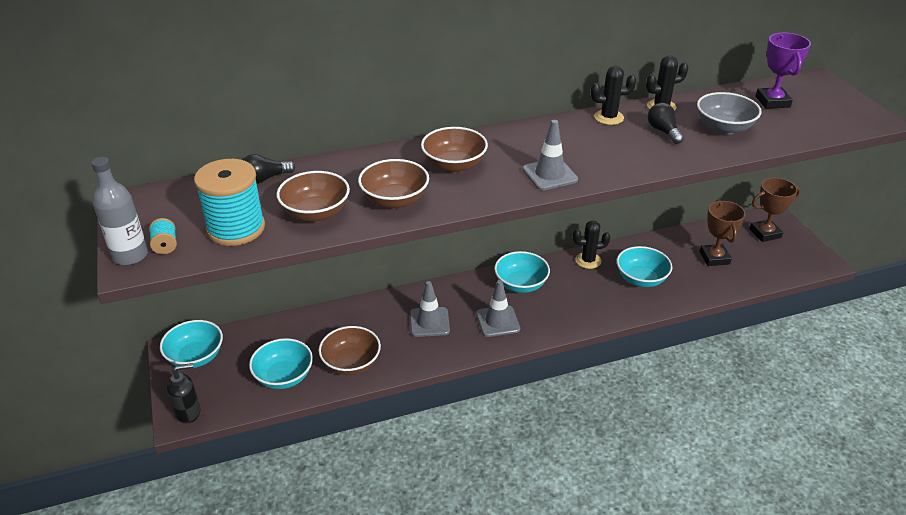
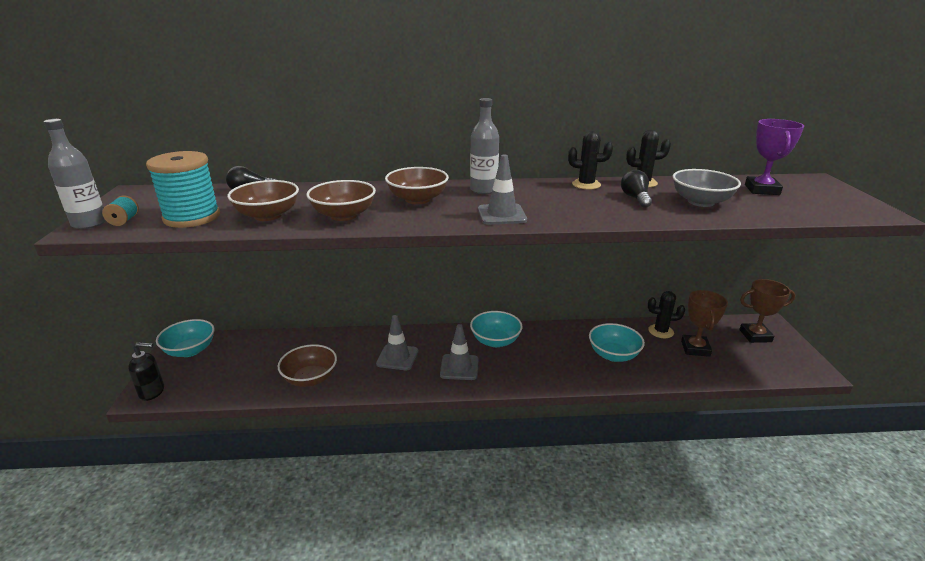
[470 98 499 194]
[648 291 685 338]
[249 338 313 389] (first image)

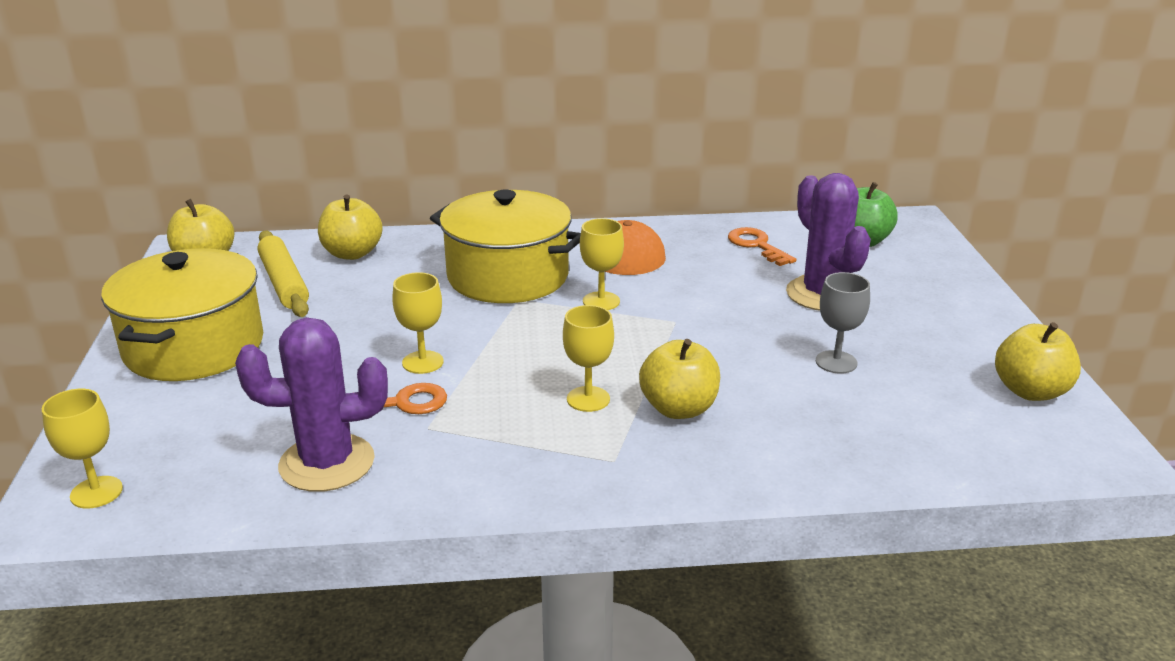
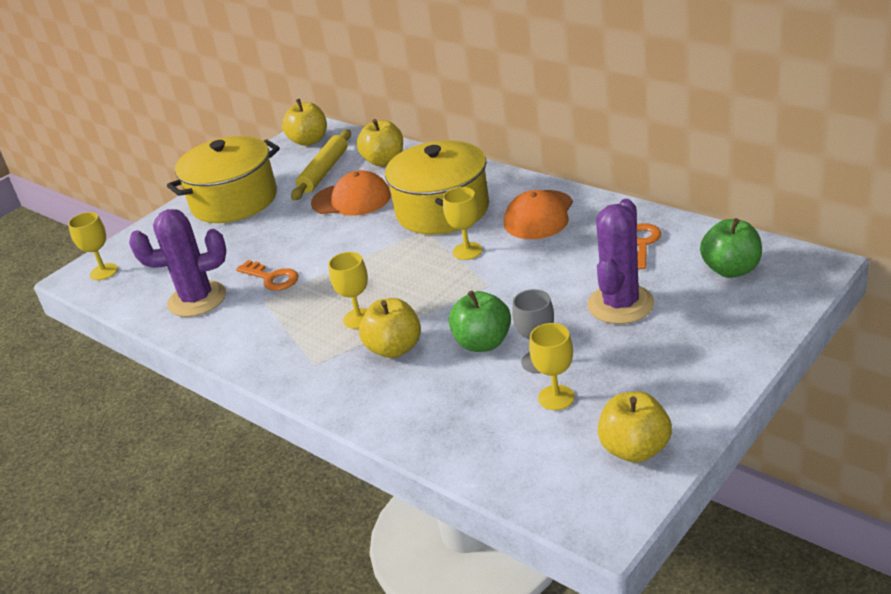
[129 209 226 317]
[311 170 391 216]
[449 291 511 352]
[529 323 575 410]

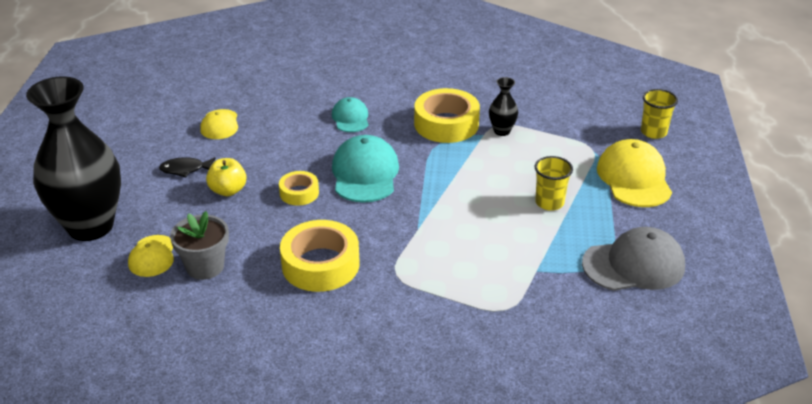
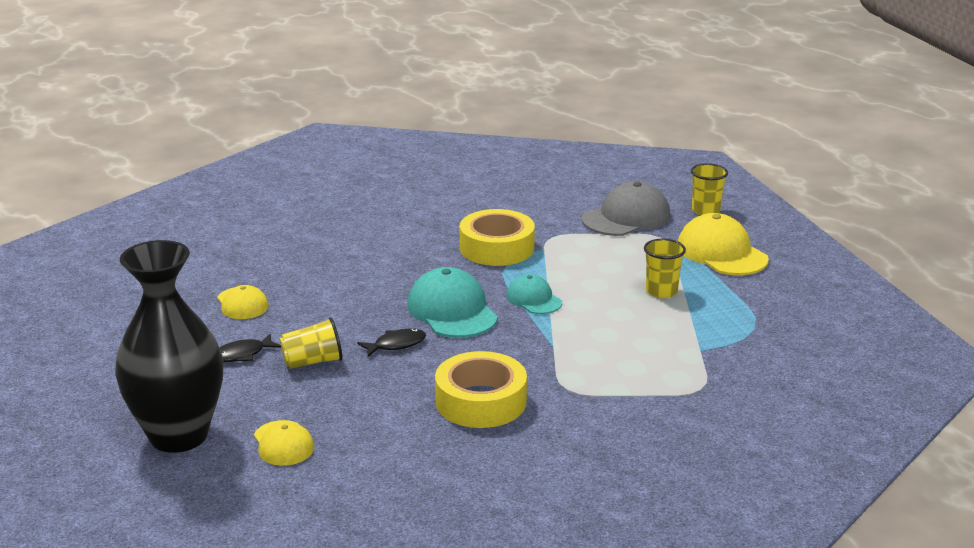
[280 317 343 369]
[357 328 426 357]
[506 274 562 314]
[582 181 671 236]
[170 211 229 280] (first image)
[489 77 518 136] (first image)

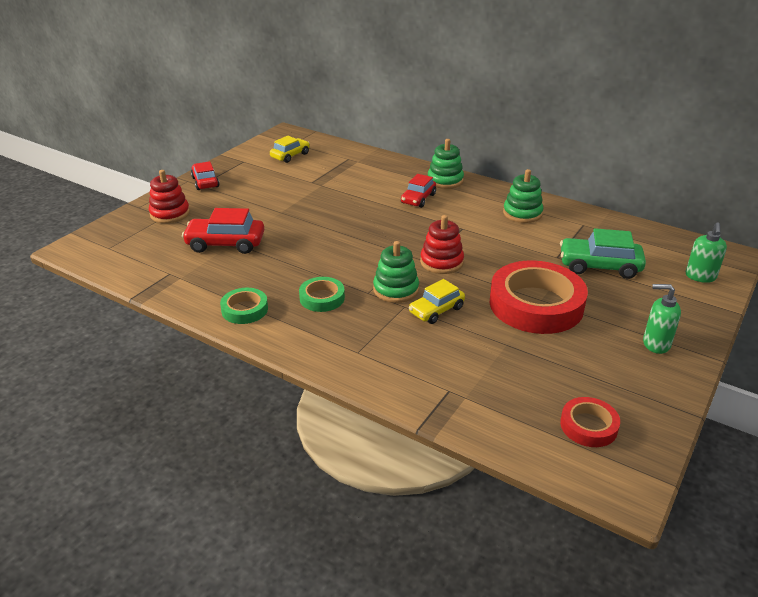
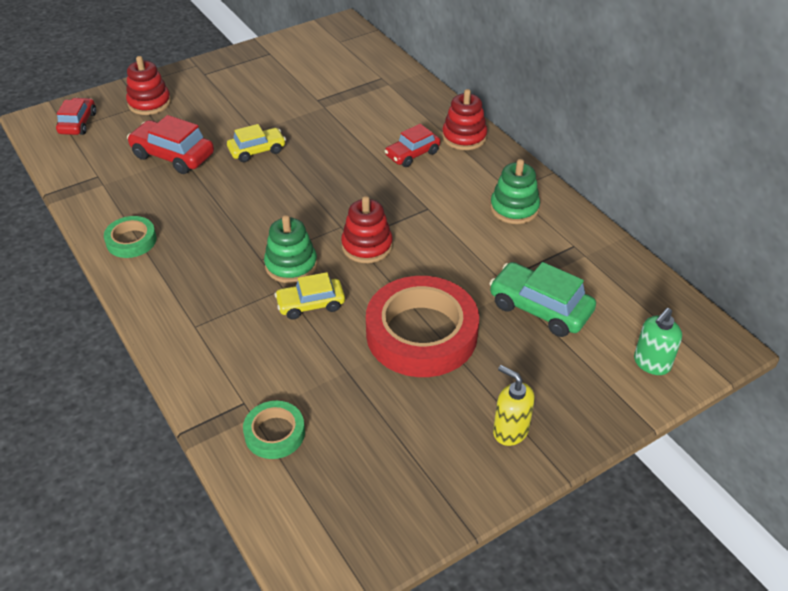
[56 98 96 135]
[227 124 286 162]
[243 401 305 459]
[442 89 487 150]
[493 365 535 446]
[560 397 620 447] (first image)

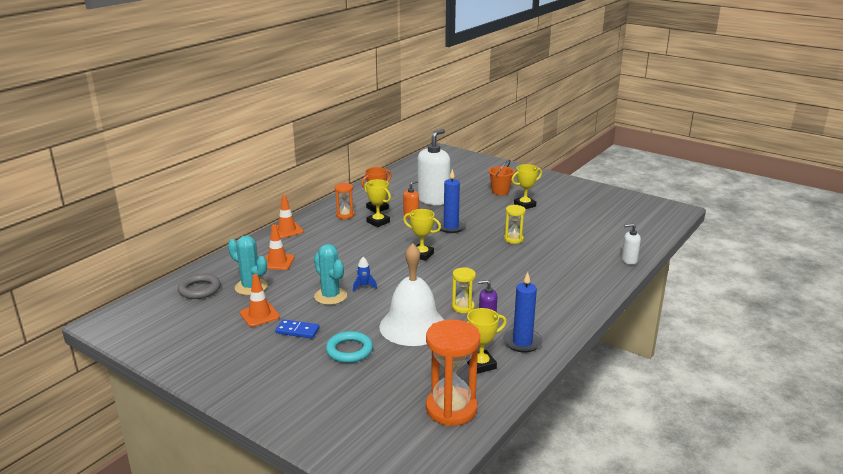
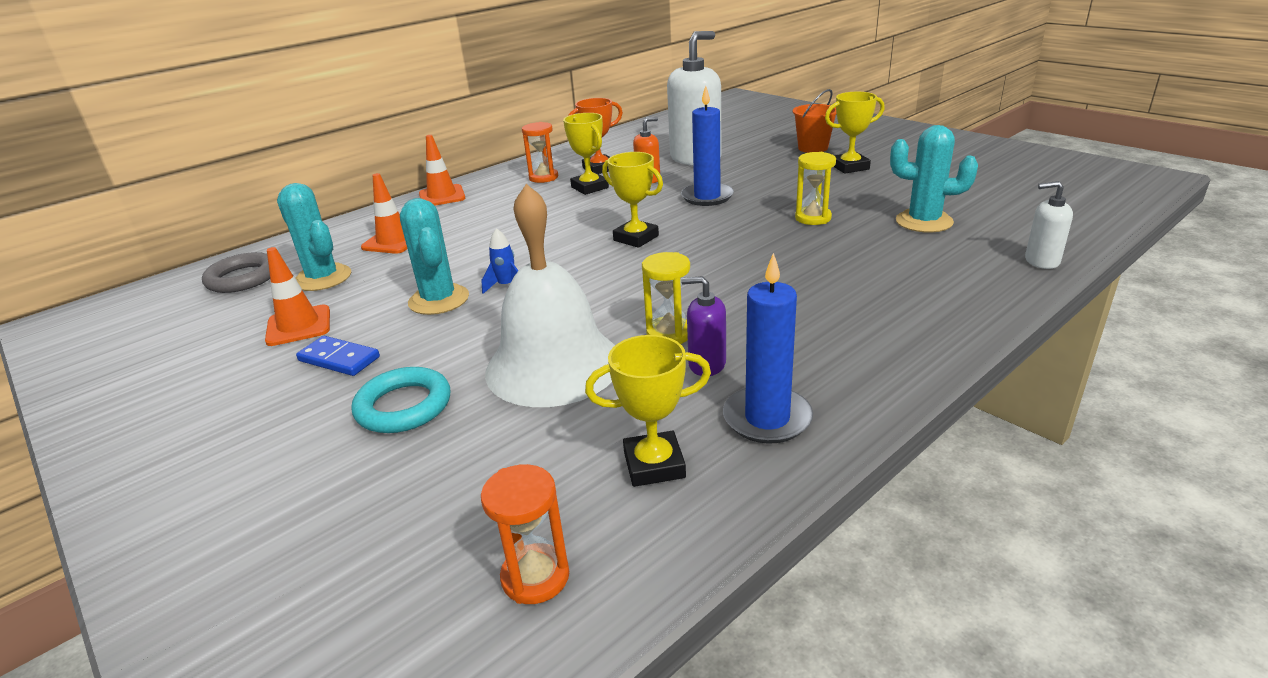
[481 464 569 604]
[890 125 978 233]

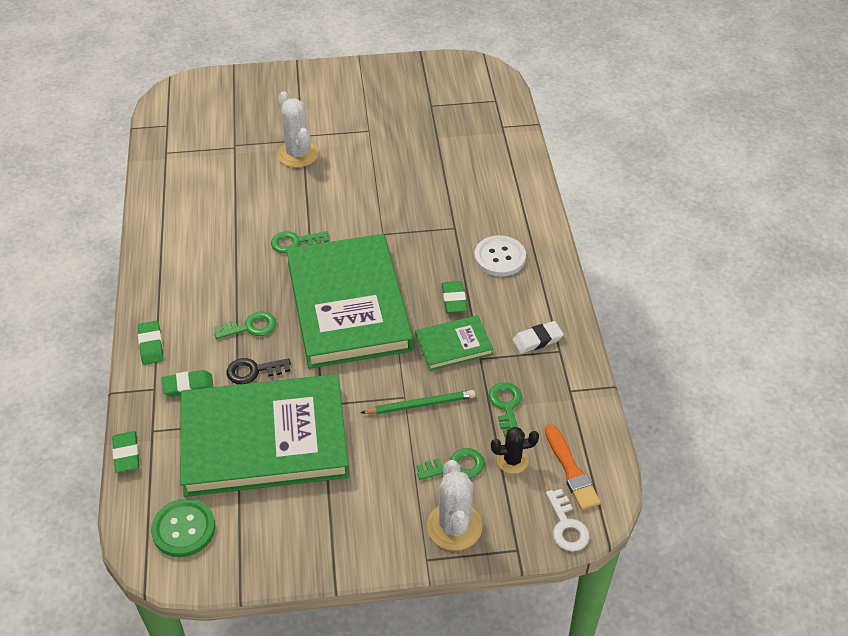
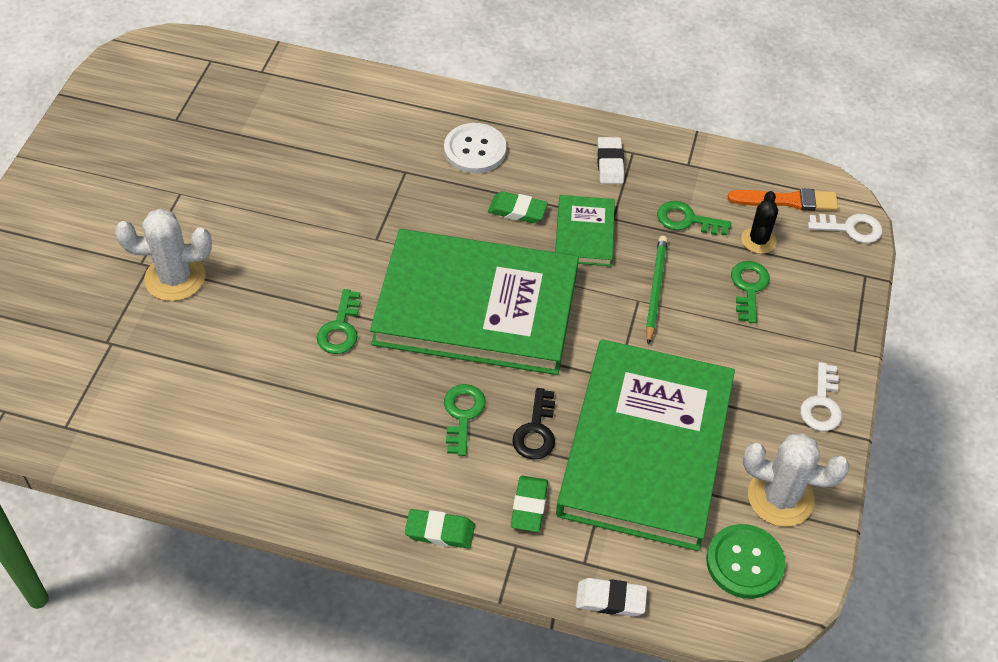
[575 578 647 616]
[743 434 850 527]
[800 362 842 431]

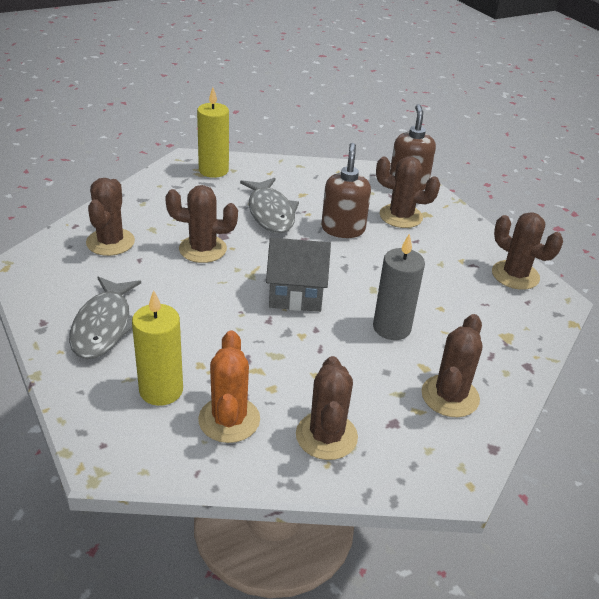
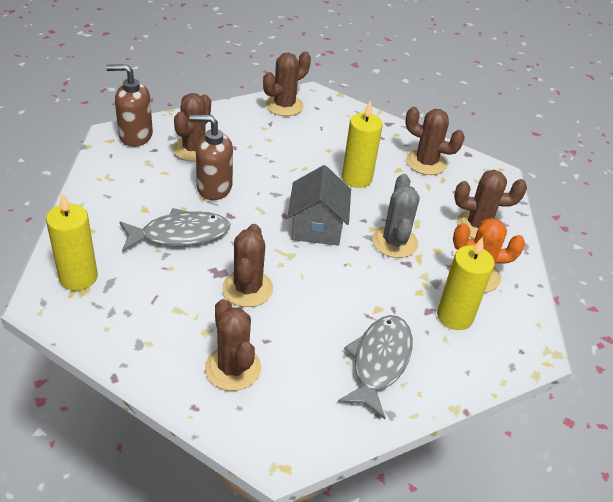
[205 299 261 391]
[338 315 412 419]
[342 101 383 188]
[372 174 419 258]

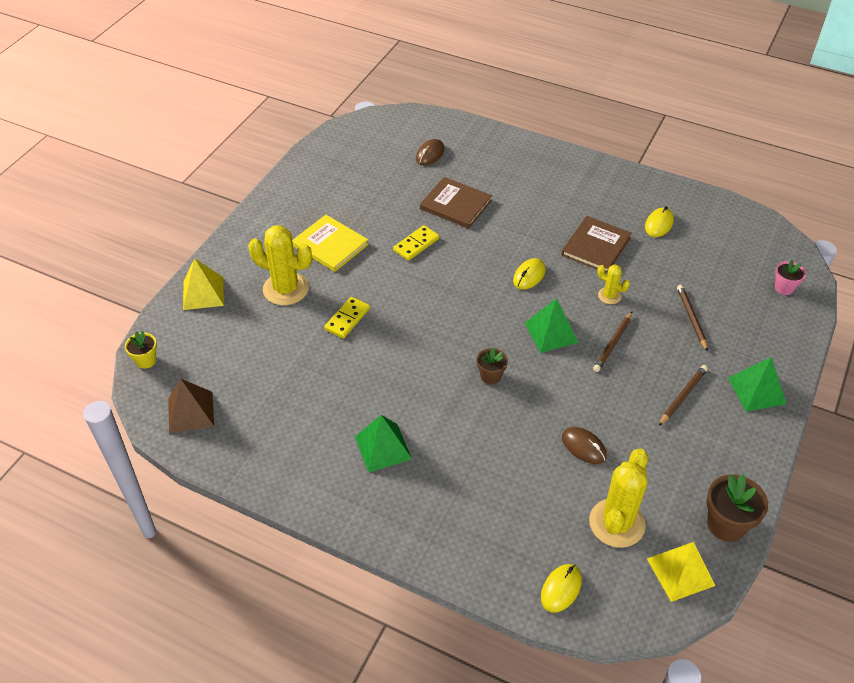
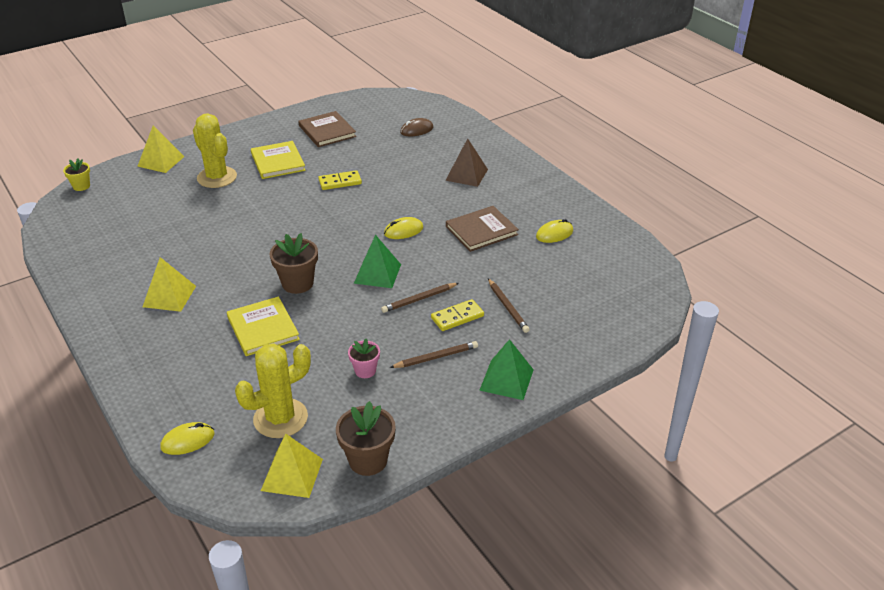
[143 257 196 312]
[227 296 300 356]
[270 233 318 294]
[298 111 356 147]
[348 339 380 378]
[431 299 484 331]
[445 138 488 187]
[488 278 530 333]
[562 427 607 464] (first image)
[597 264 630 304] (first image)

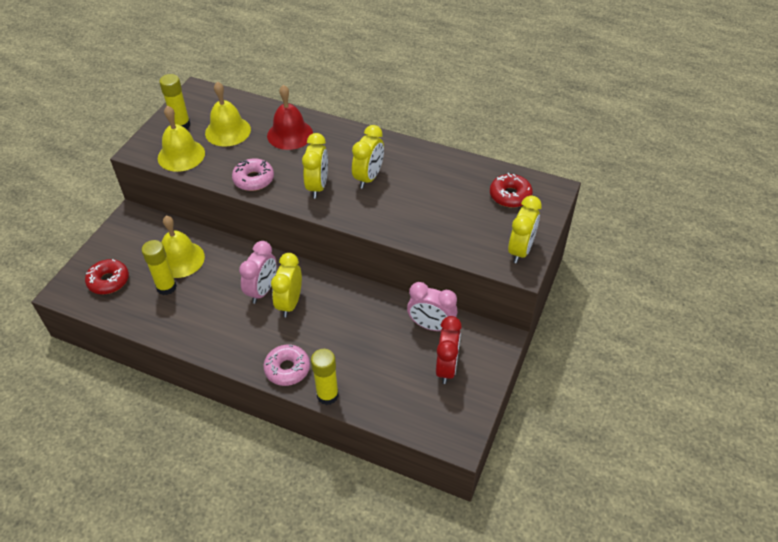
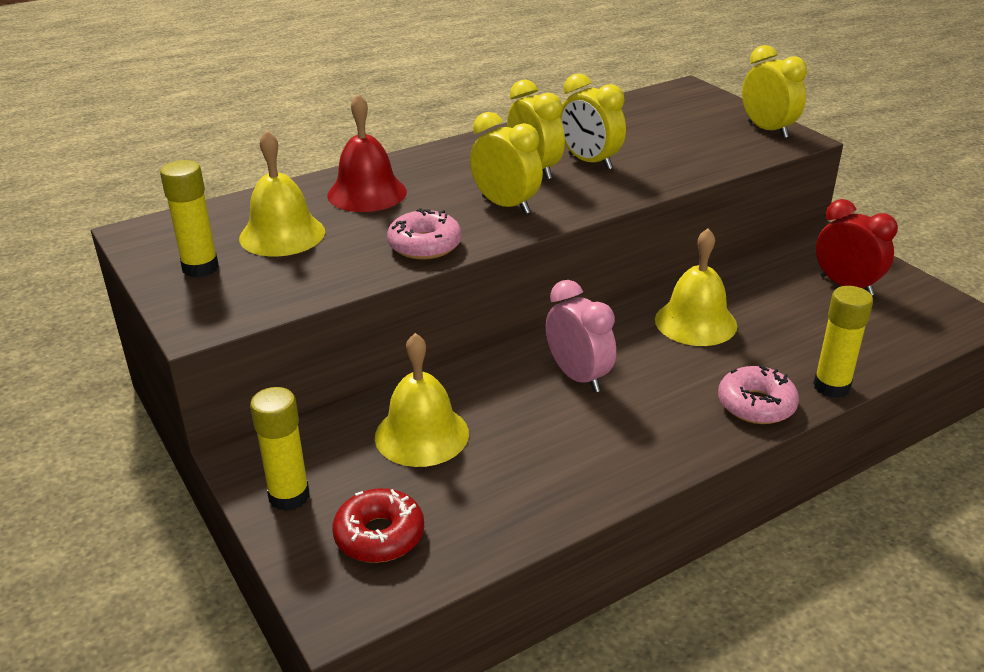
[250 387 310 511]
[560 73 626 170]
[655 228 737 346]
[407 282 457 331] (first image)
[490 173 533 208] (first image)

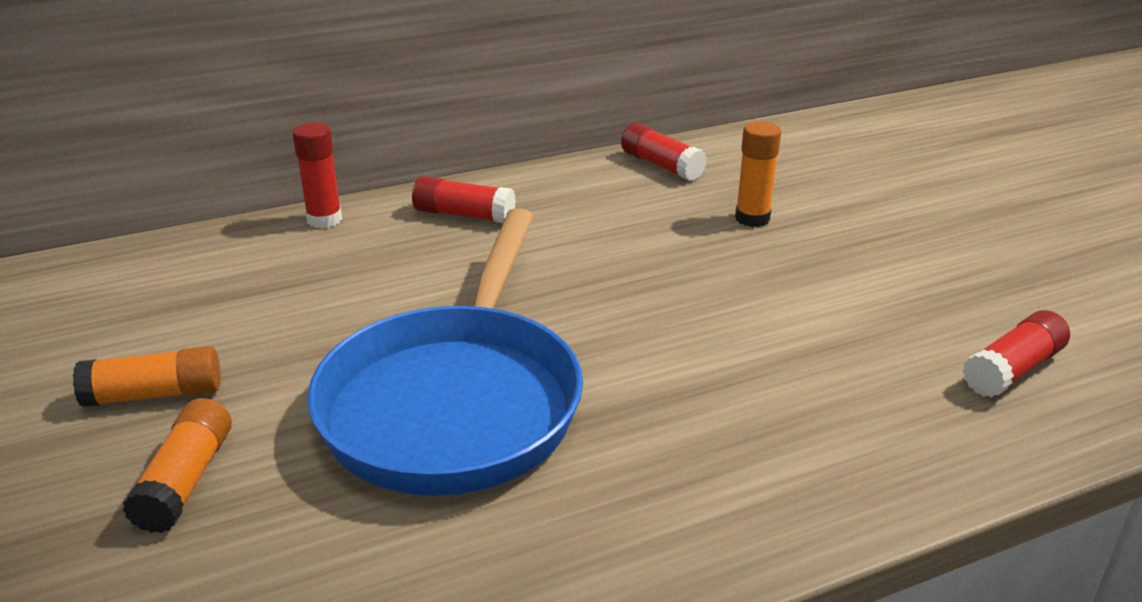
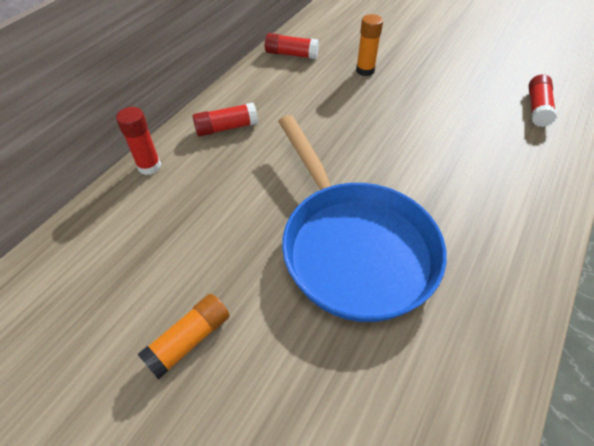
[122 398 232 533] (first image)

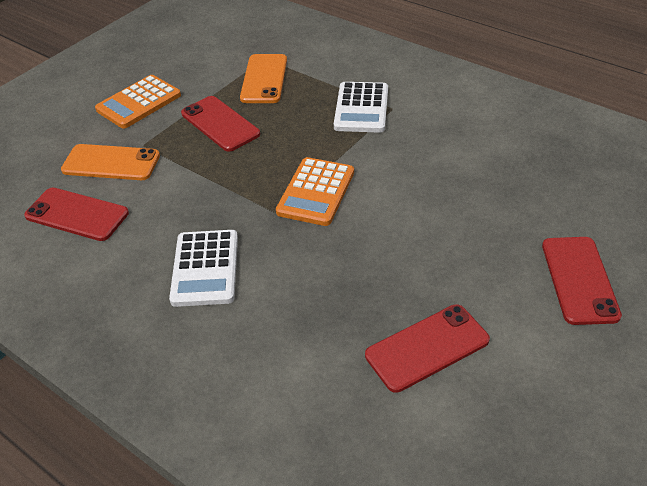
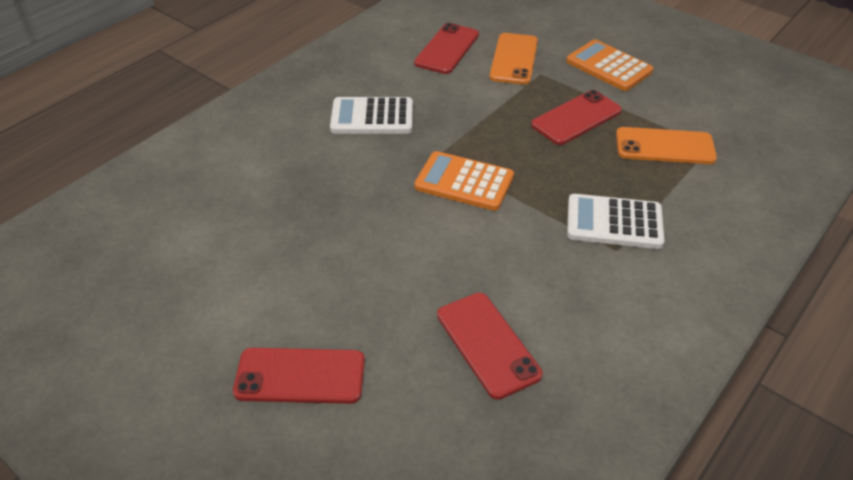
[437 293 543 400]

